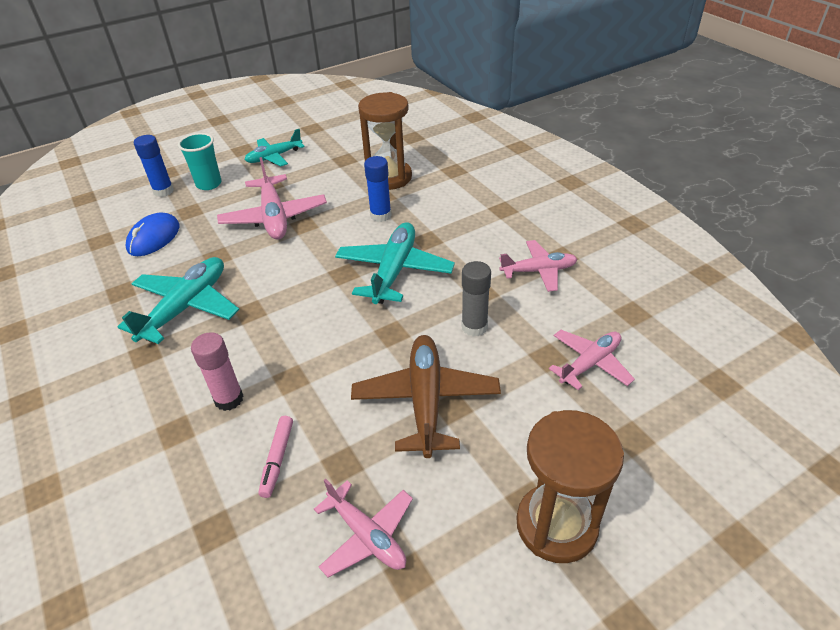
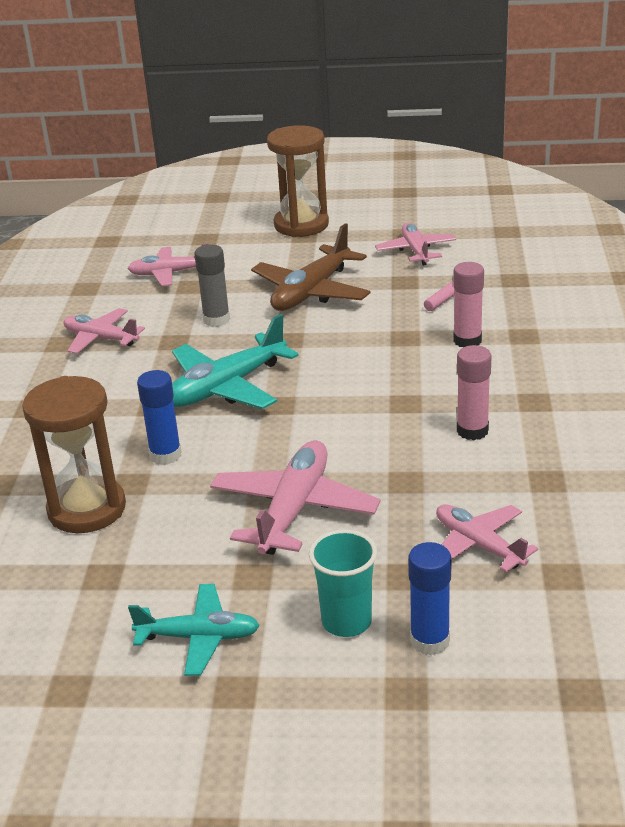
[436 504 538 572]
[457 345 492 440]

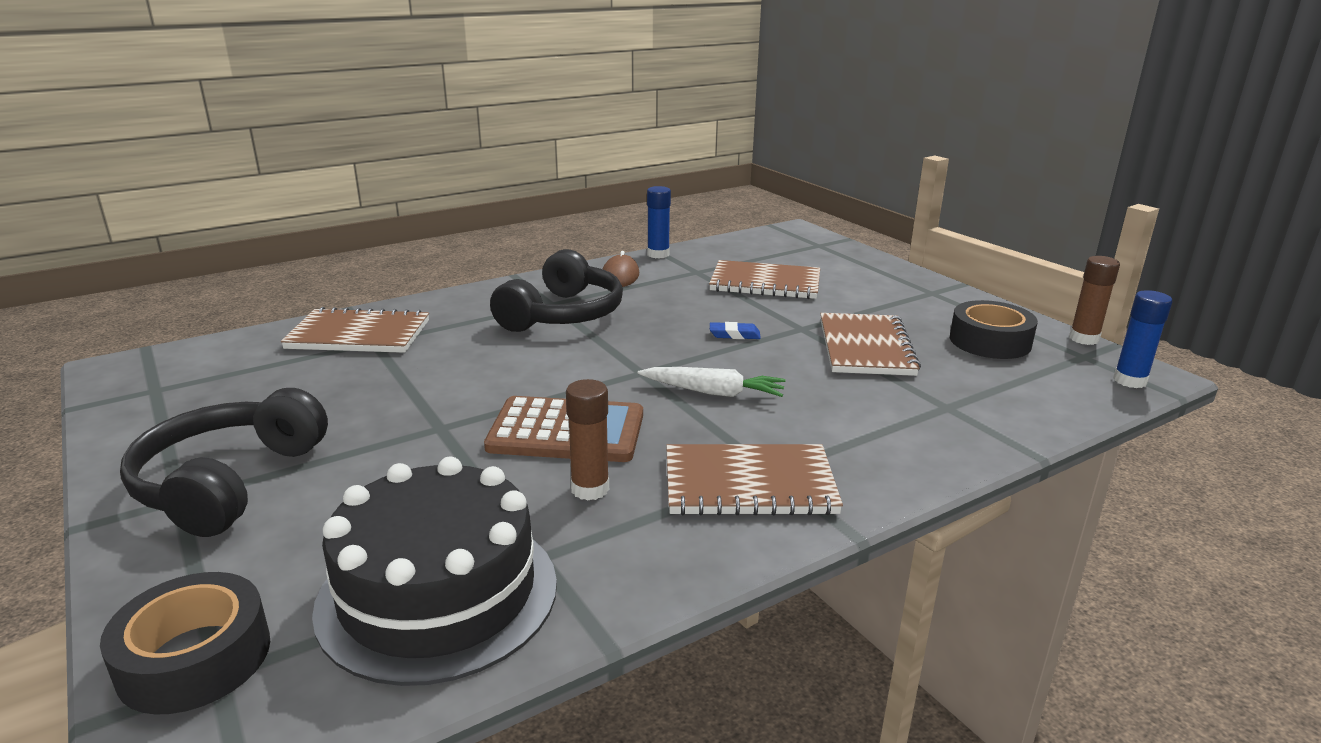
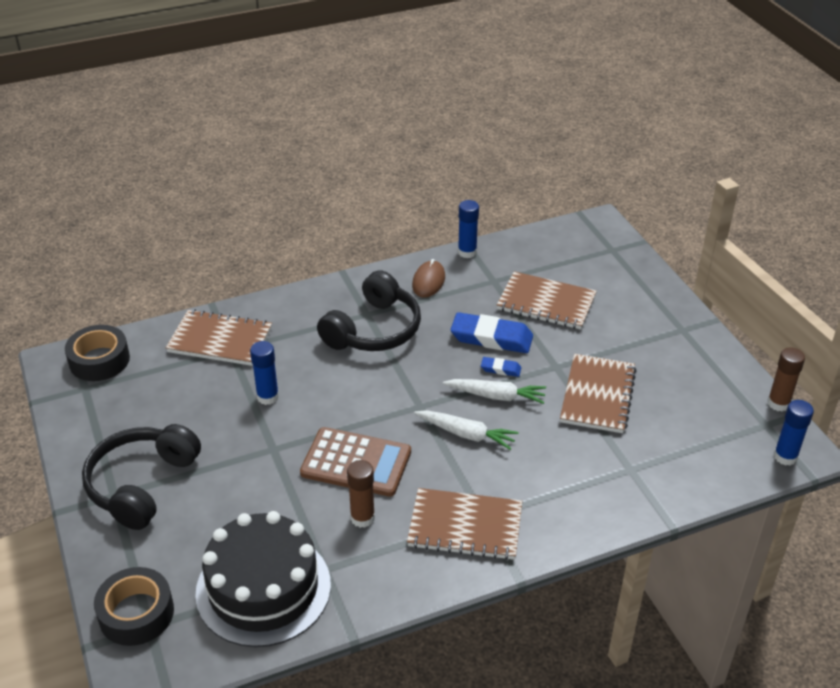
[65 325 130 381]
[250 341 279 405]
[443 379 546 404]
[451 312 533 353]

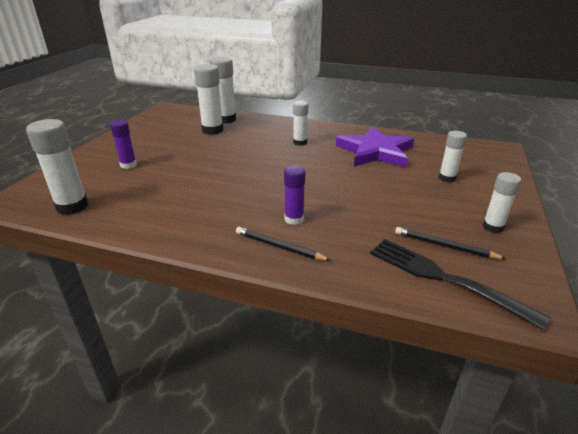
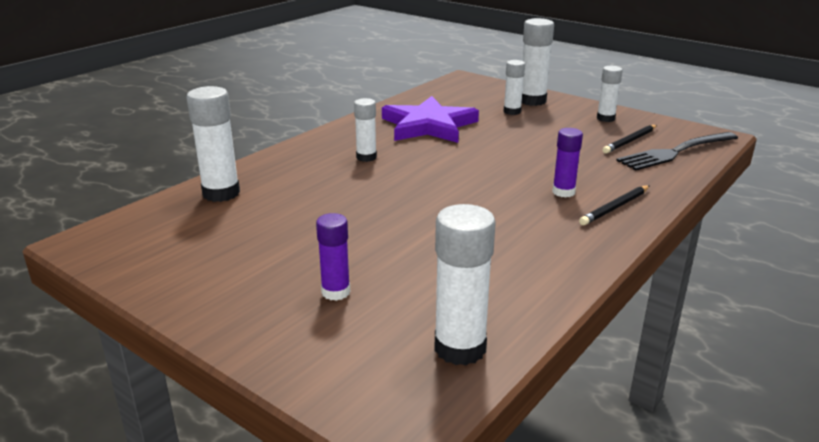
[522 18 554 106]

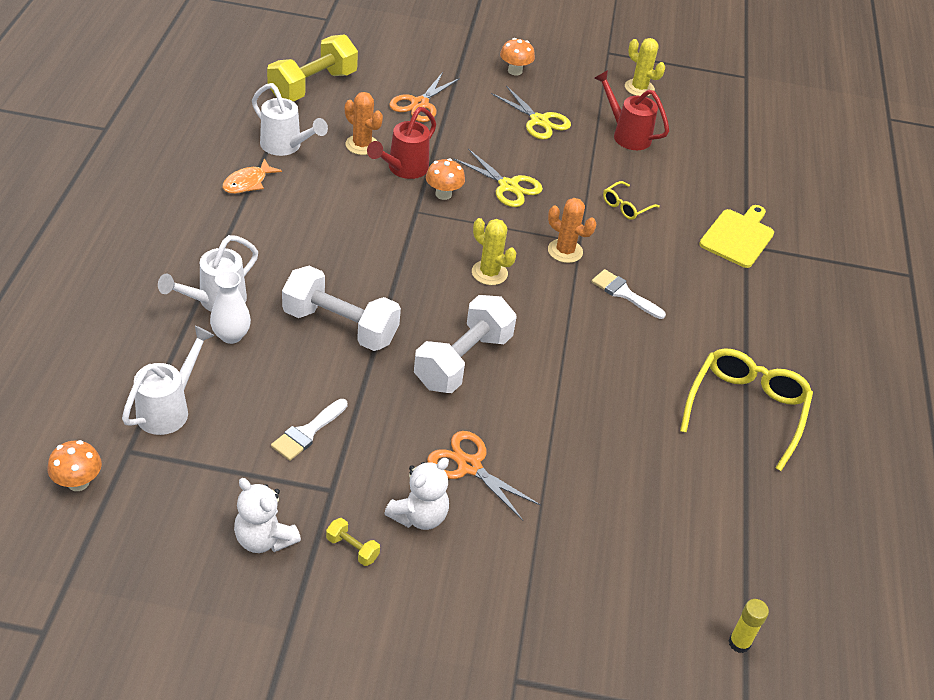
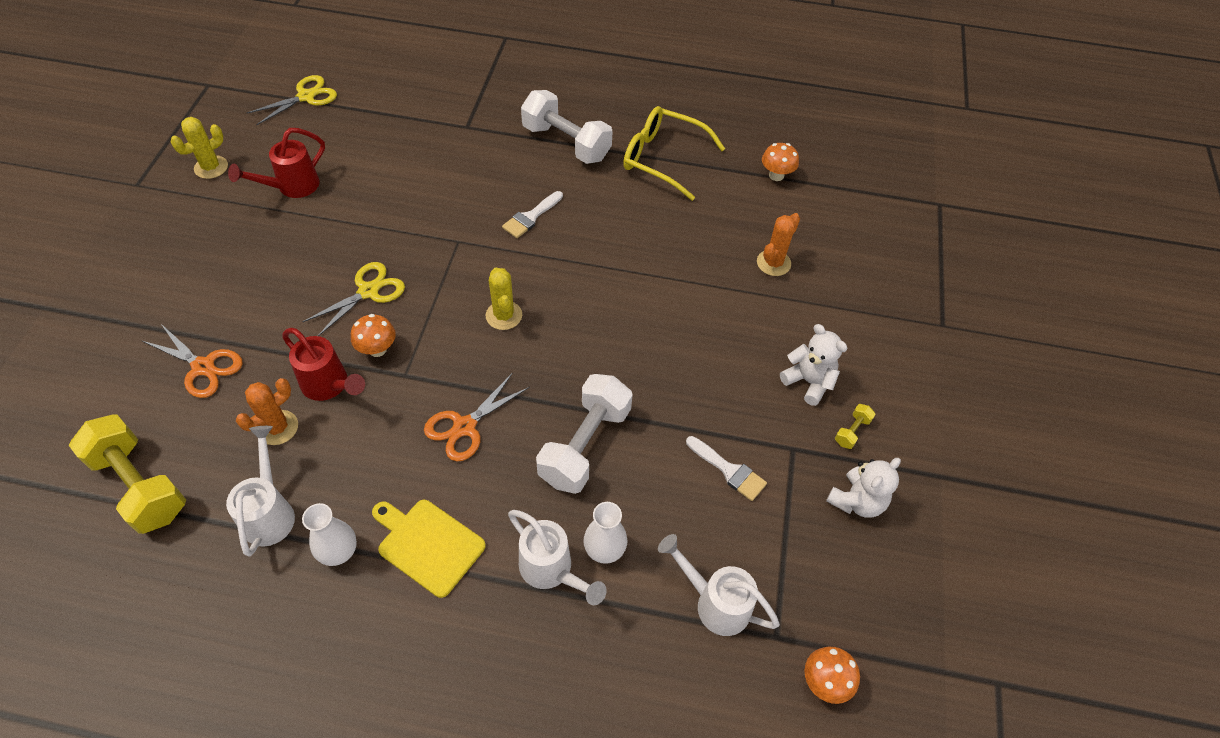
[226 426 295 556]
[247 75 337 125]
[302 503 357 566]
[372 500 486 598]
[424 373 530 461]
[486 268 522 330]
[521 90 613 164]
[757 213 800 276]
[762 143 799 181]
[603 181 660 220] (first image)
[729 599 769 653] (first image)

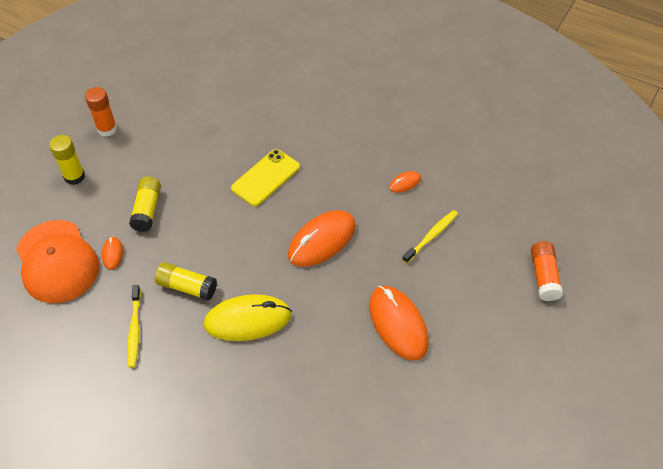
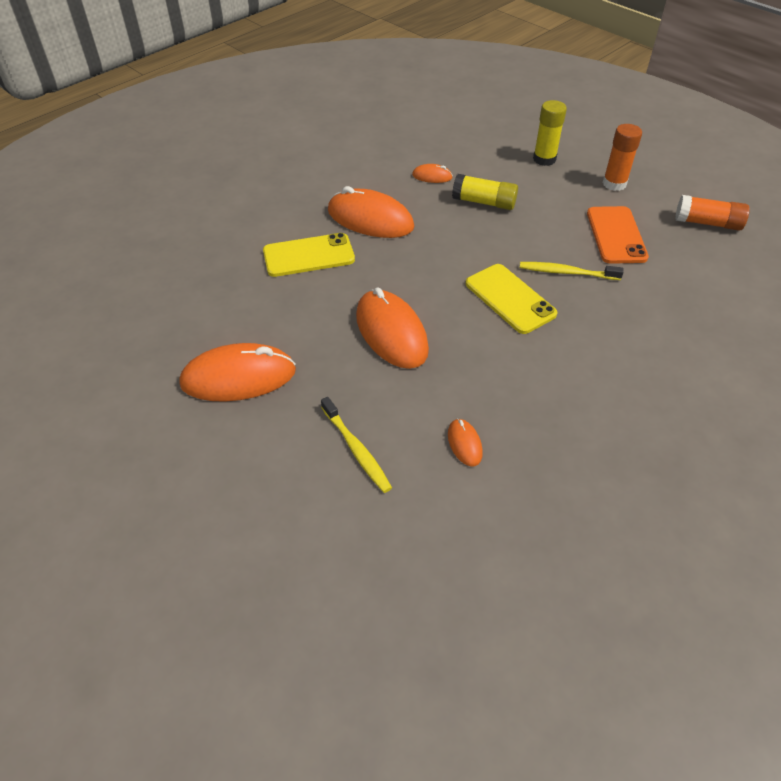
[263 233 355 277]
[328 186 414 238]
[520 262 624 280]
[587 206 649 264]
[675 195 750 231]
[16 220 99 303] (first image)

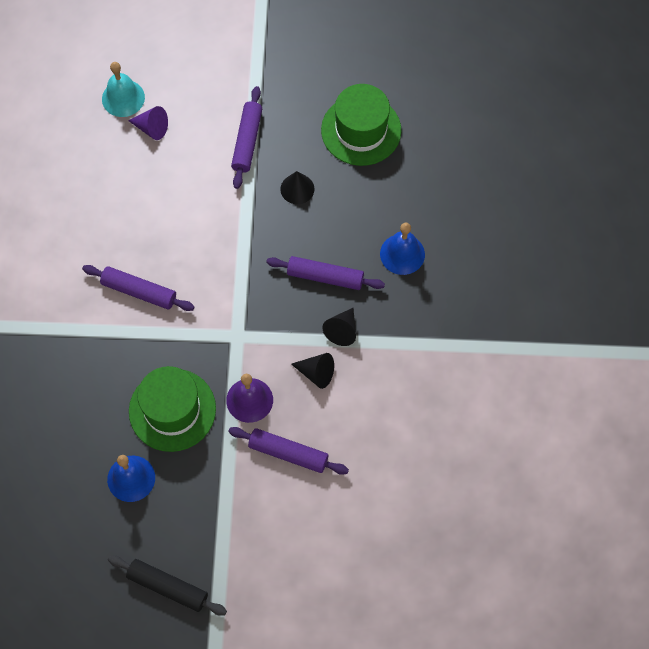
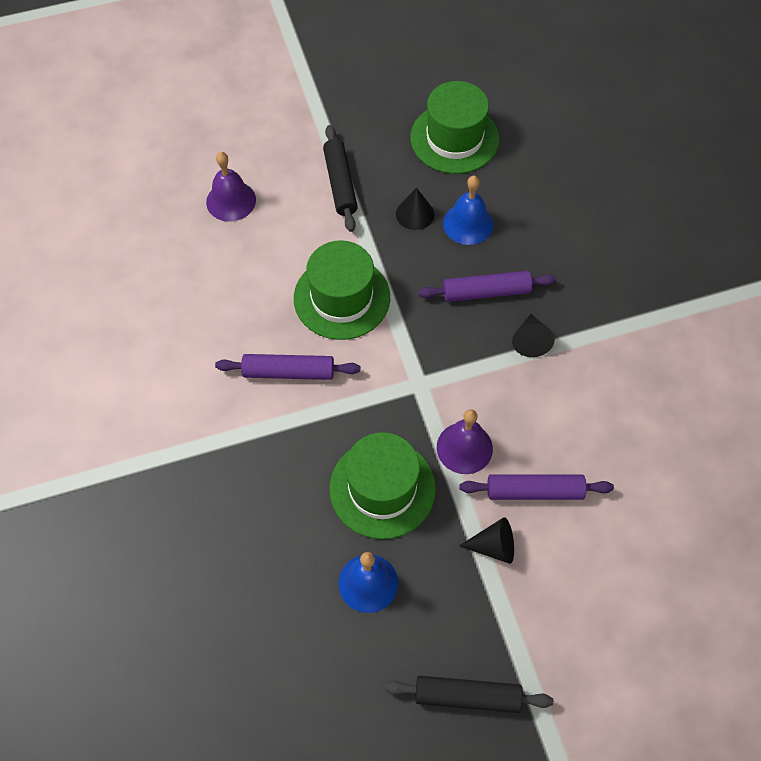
[206 152 256 222]
[294 240 390 340]
[323 125 358 232]
[443 176 493 245]
[459 517 514 564]
[102 62 145 117] (first image)

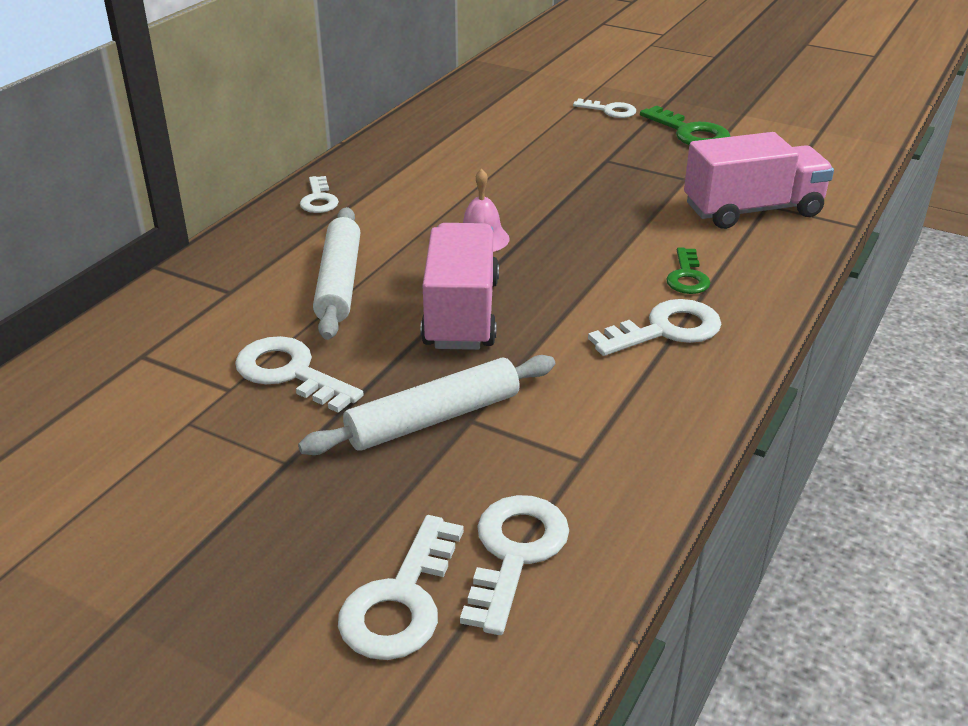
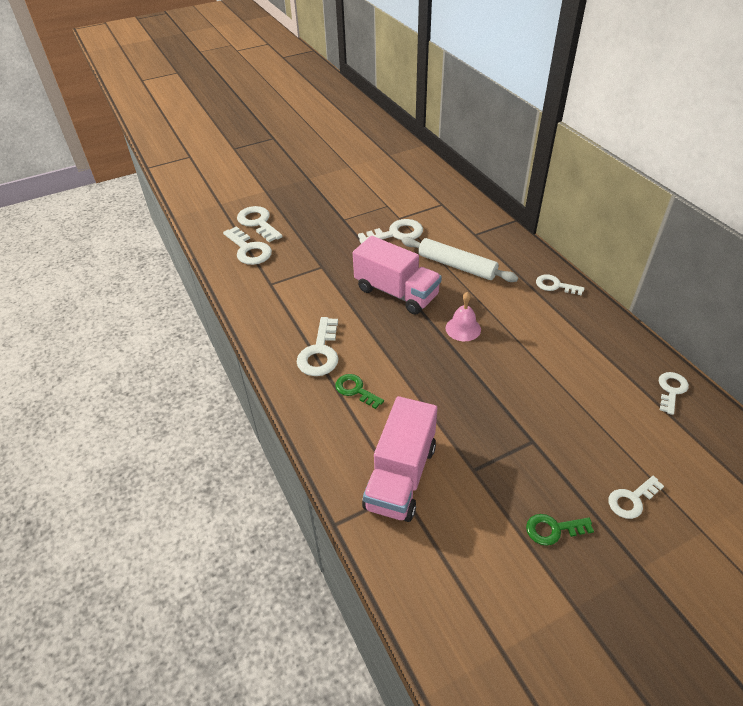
[526 514 594 546]
[659 372 689 415]
[298 355 555 455] (first image)

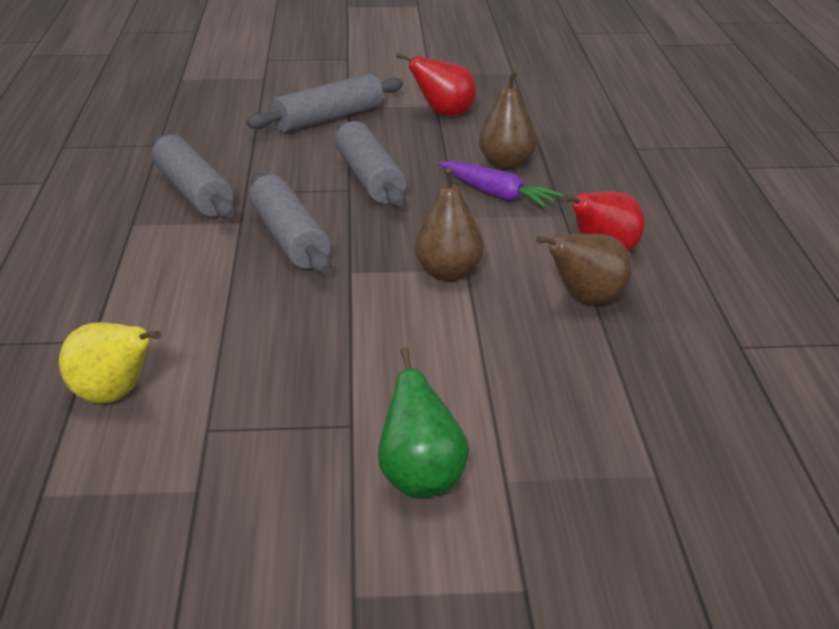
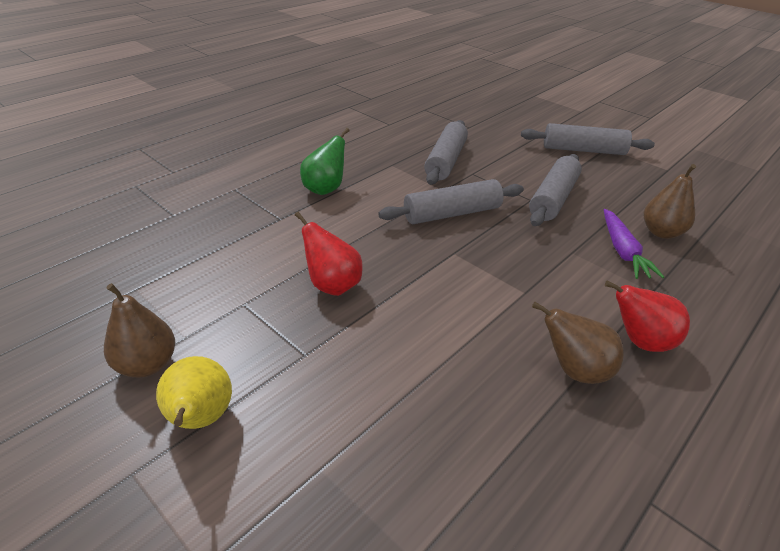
[104 283 175 377]
[156 356 232 429]
[295 212 363 296]
[300 128 350 195]
[378 179 524 224]

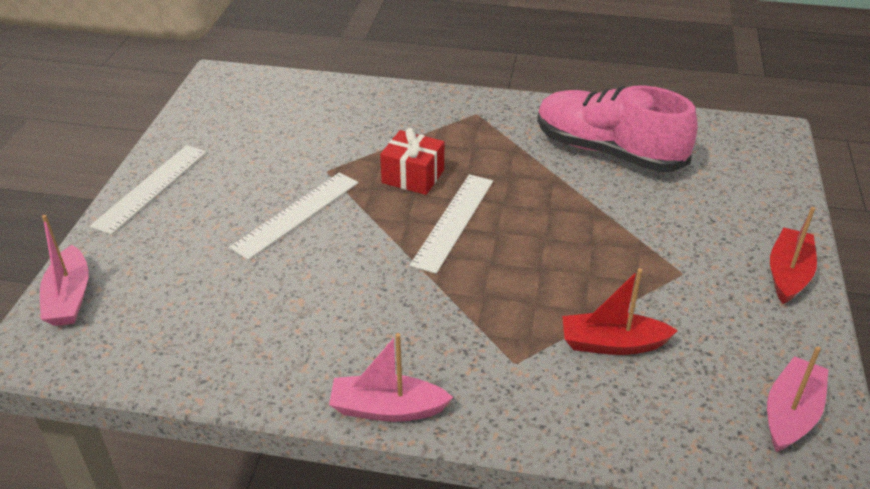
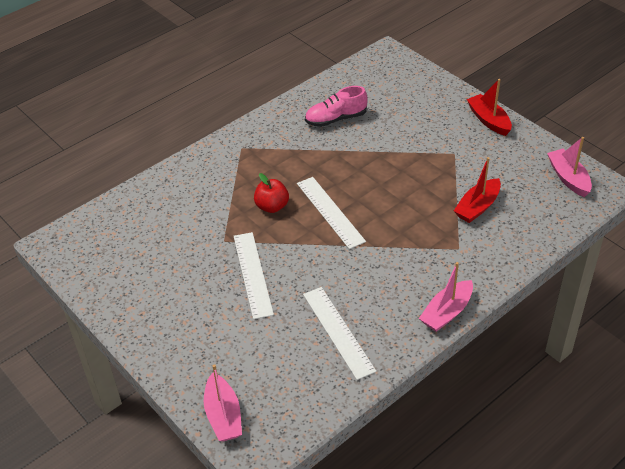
[204 364 242 441]
[254 173 289 213]
[303 287 376 380]
[305 86 368 127]

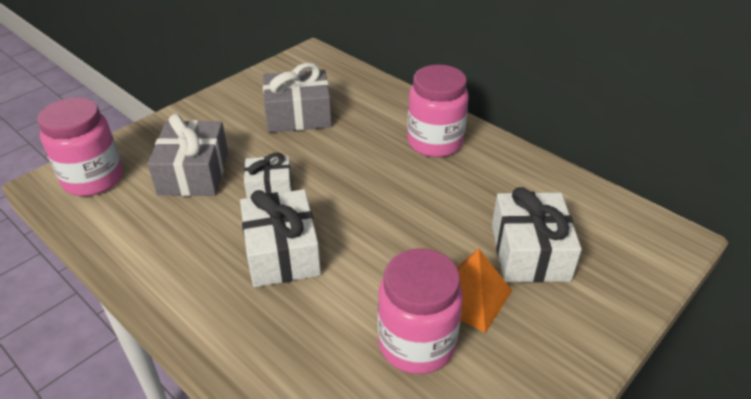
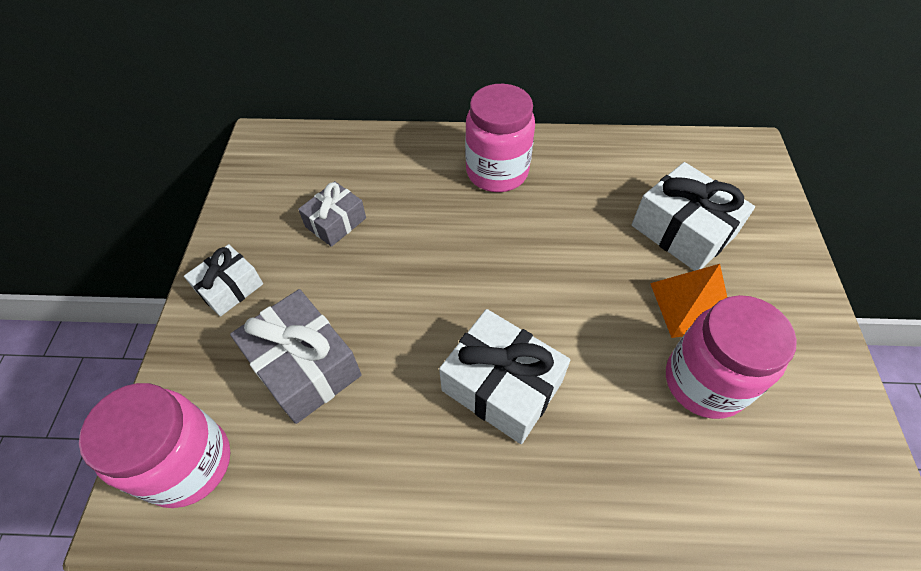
[184 244 263 317]
[298 181 366 247]

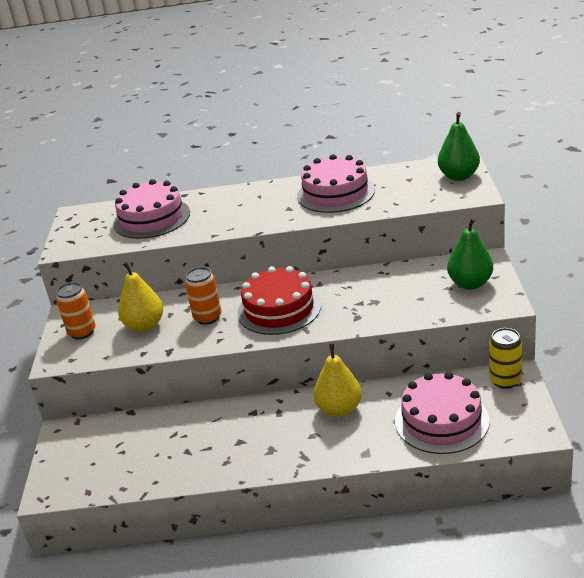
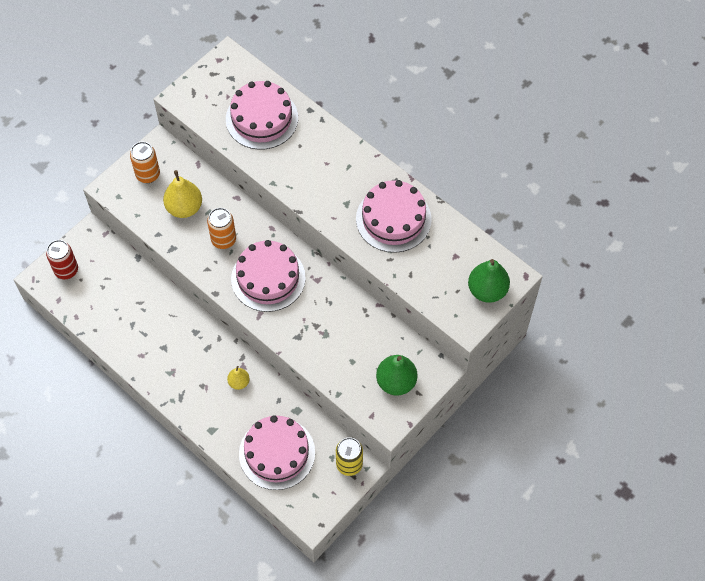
[46 240 78 279]
[227 366 250 390]
[231 240 306 312]

